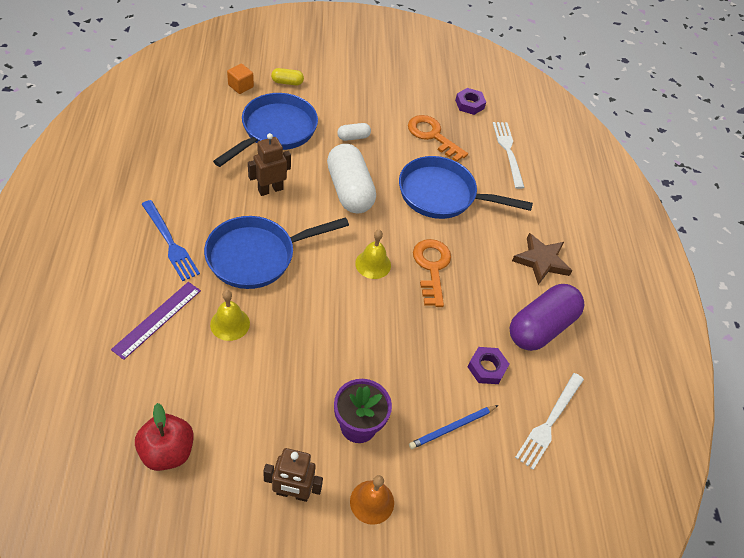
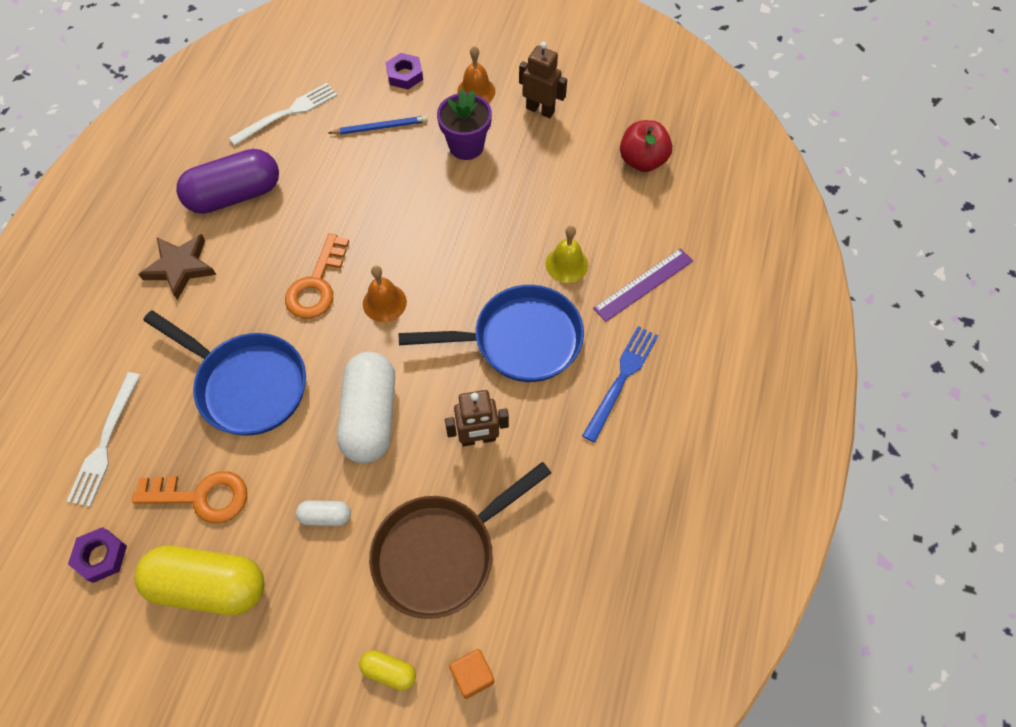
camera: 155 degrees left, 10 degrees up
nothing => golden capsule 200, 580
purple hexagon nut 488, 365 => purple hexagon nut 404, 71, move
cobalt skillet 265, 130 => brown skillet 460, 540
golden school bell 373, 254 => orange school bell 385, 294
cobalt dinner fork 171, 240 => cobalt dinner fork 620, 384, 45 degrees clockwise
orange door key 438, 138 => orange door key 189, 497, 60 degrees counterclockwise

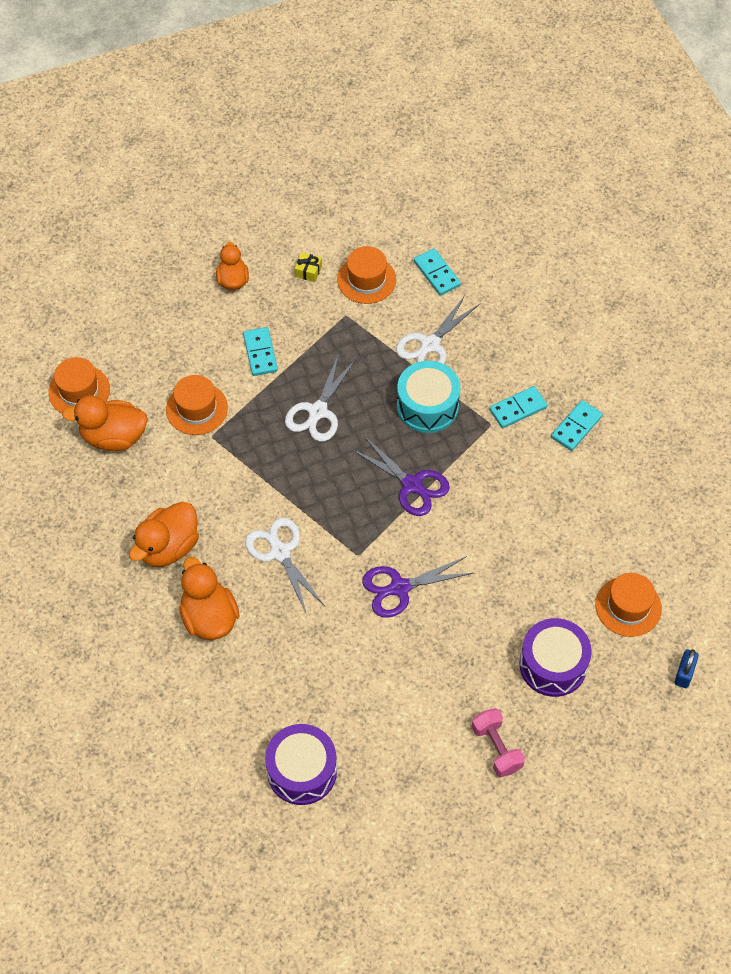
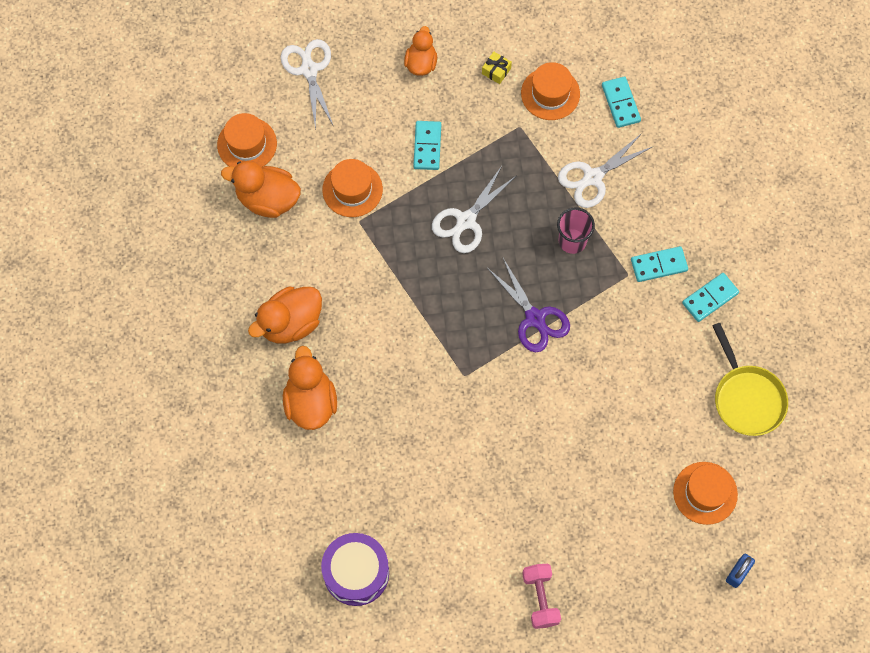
camera: 15 degrees right, 10 degrees up
purple shears 417, 587 => nothing
purple snare drum 555, 657 => nothing
nothing => golden skillet 750, 379
white shears 285, 566 => white shears 307, 84, move
teal snare drum 429, 397 => rose-pink tumbler 576, 230

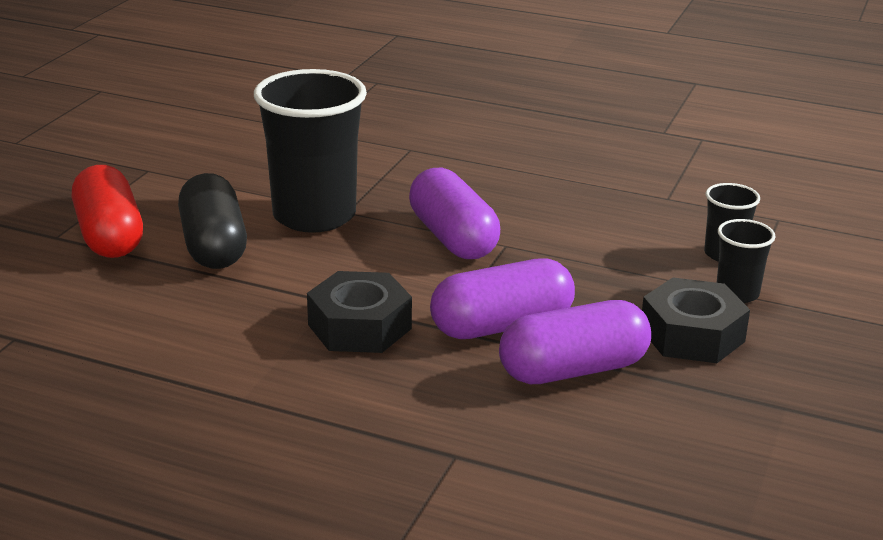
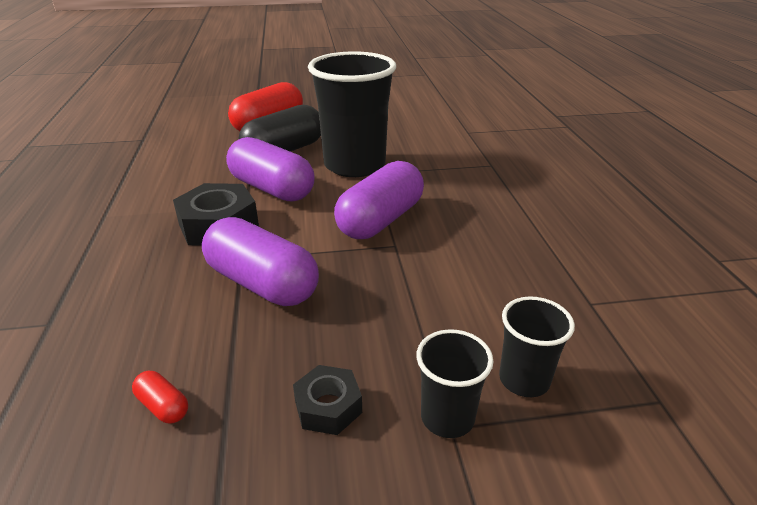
camera: 60 degrees right, 5 degrees up
nothing => red capsule 160, 397
purple capsule 575, 342 => purple capsule 270, 169, move
jet-black hexagon nut 696, 320 => jet-black hexagon nut 327, 400, x0.57

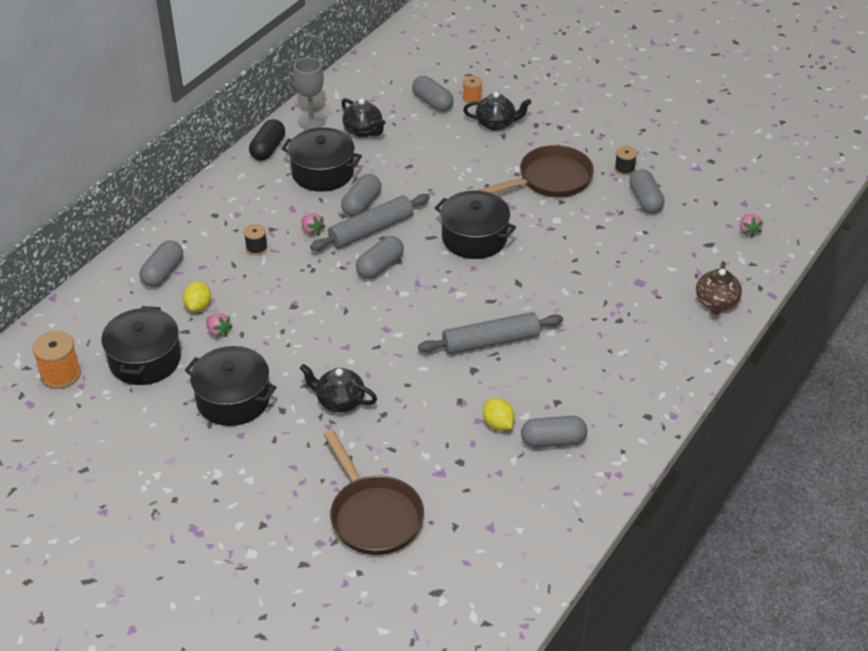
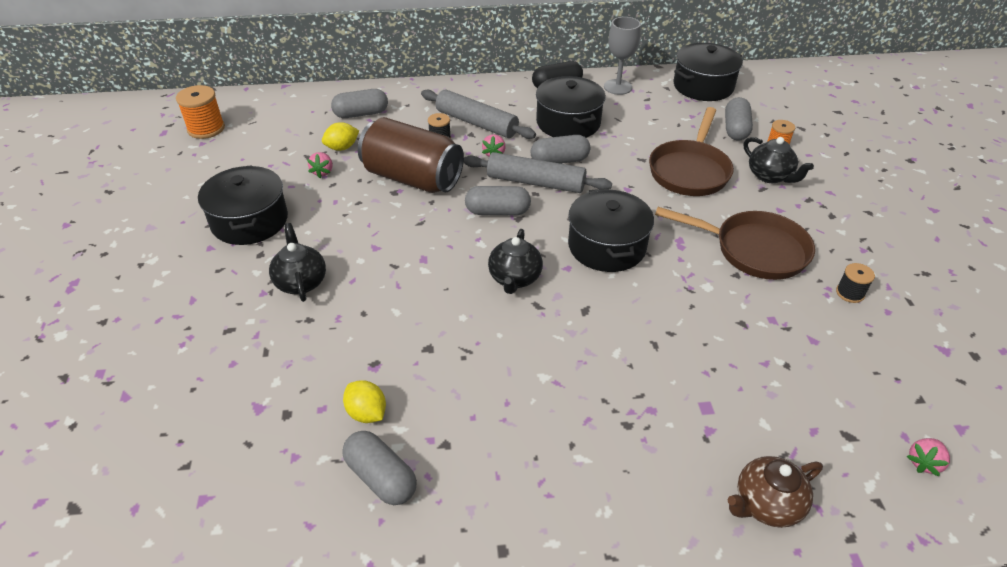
camera: 50 degrees right, 0 degrees up
gray capsule 647, 191 => nothing
nothing => brown soda can 411, 155
jet-black stockpot 141, 345 => jet-black stockpot 708, 72, move
brown skillet 374, 492 => brown skillet 691, 151, move
jet-black china teapot 363, 118 => jet-black china teapot 515, 261, move
gray dough roller 490, 333 => gray dough roller 478, 114, move
golden toy lemon 499, 414 => golden toy lemon 364, 401, 60 degrees counterclockwise

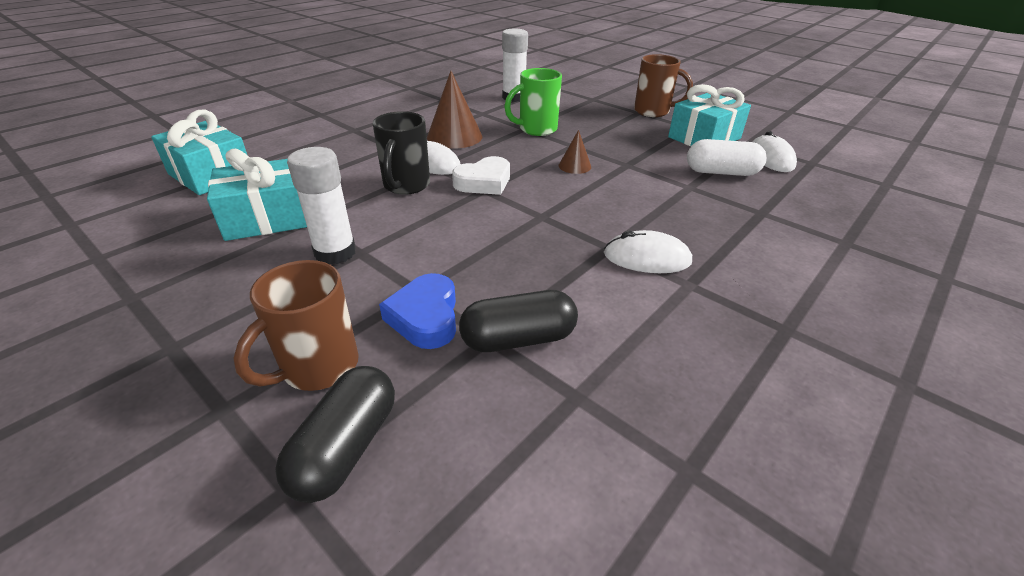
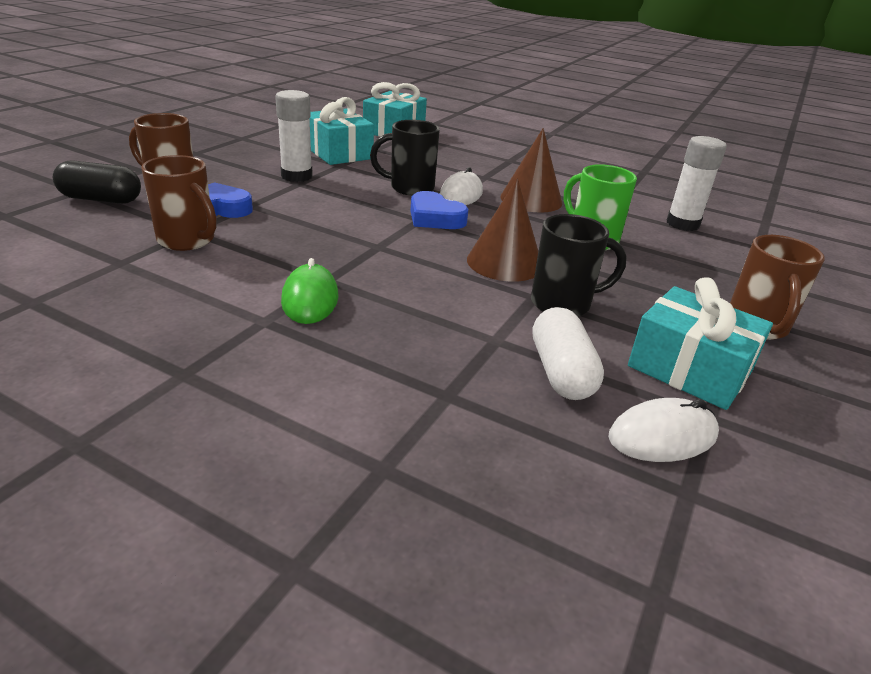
camera: 75 degrees right, 5 degrees down
nothing => jet-black mug 579, 265
jet-black capsule 518, 321 => brown mug 178, 203
white heart 481, 175 => cobalt heart 439, 210
white PC mouse 648, 251 => green PC mouse 309, 291
brown cone 575, 152 => brown cone 502, 230, x1.86

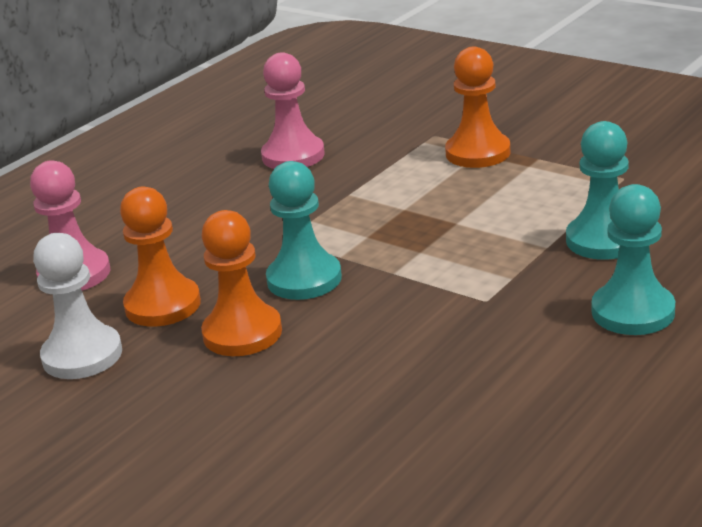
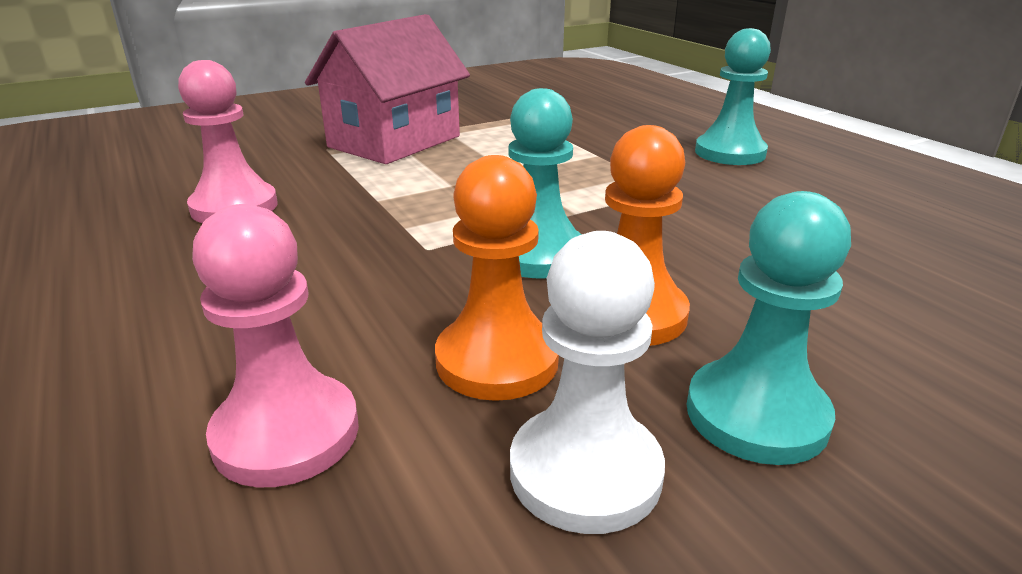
camera: 70 degrees left, 0 degrees up
teal game pawn 597, 190 => teal game pawn 769, 328, move
orange game pawn 477, 107 => rose-pink toy house 387, 89

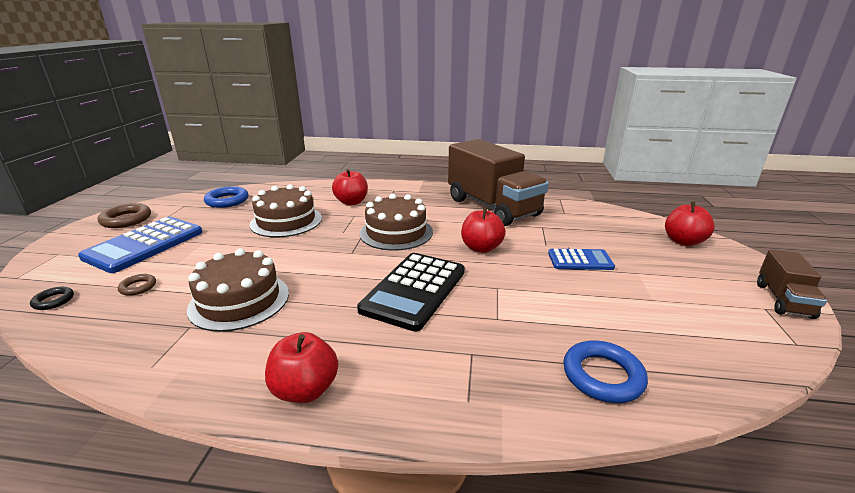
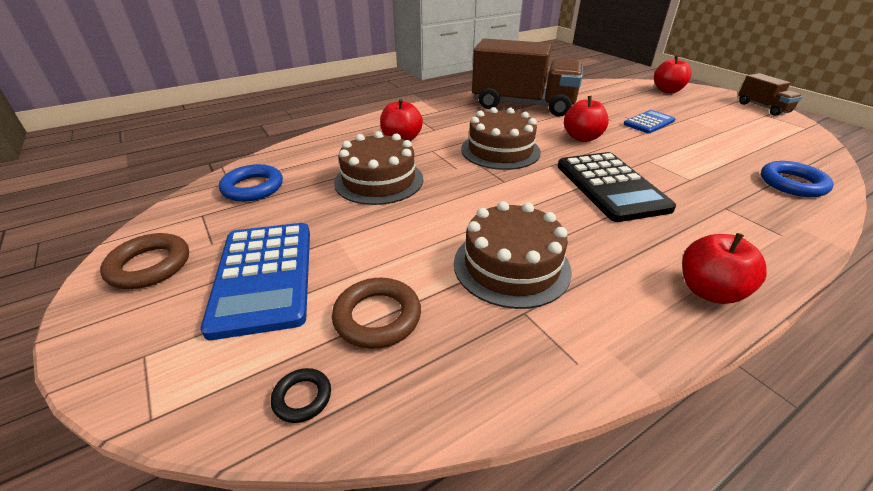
camera: 40 degrees left, 10 degrees up
brown hoop 137, 285 => brown hoop 376, 313, x1.80

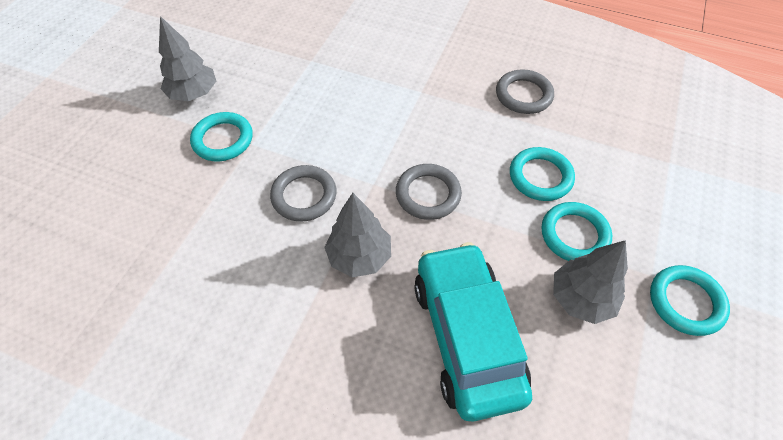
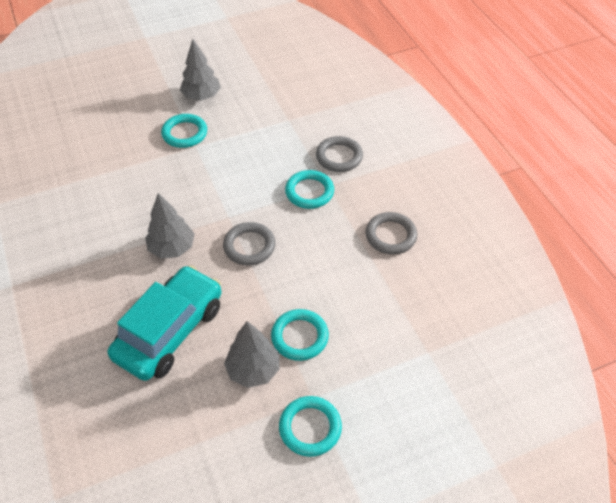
camera: 45 degrees right, 5 degrees down
gray hoop 303, 193 => gray hoop 339, 154, move
teal hoop 542, 174 => teal hoop 309, 189, move

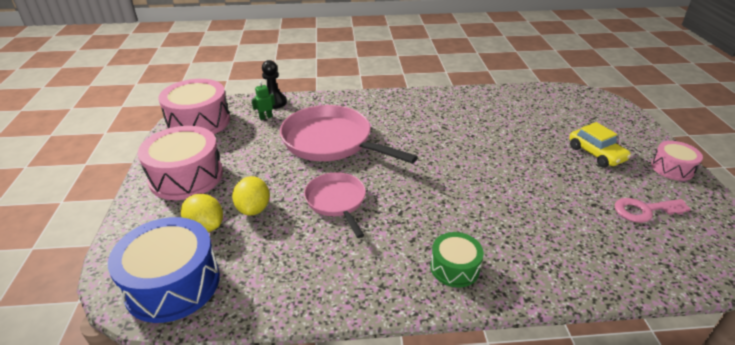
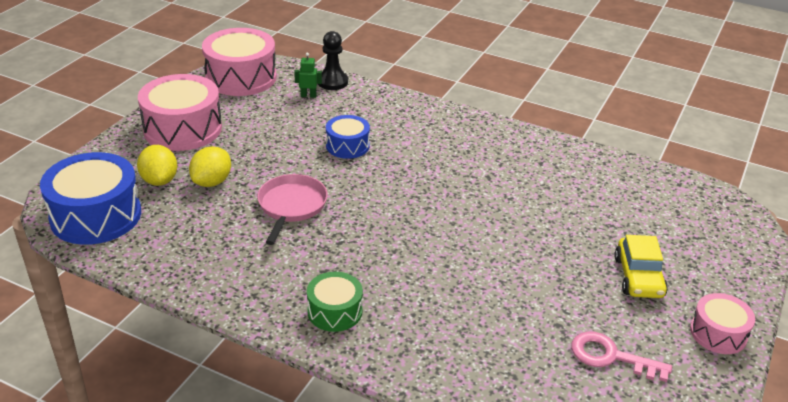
camera: 30 degrees right, 0 degrees up
rose-pink skillet 349, 134 => cobalt snare drum 348, 137

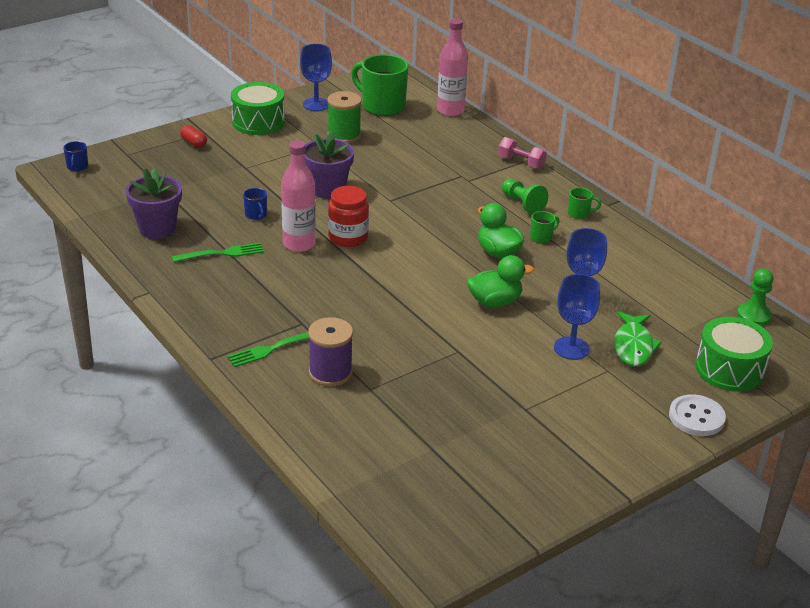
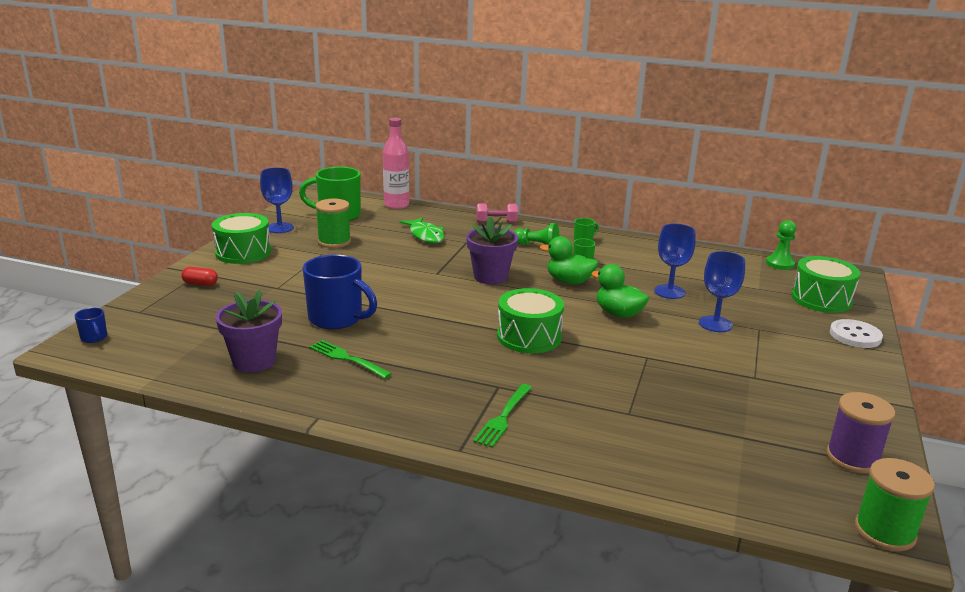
camera: 35 degrees left, 10 degrees down
rose-pink bottle 298, 196 => nothing
red preserve jar 348, 216 => nothing
nothing => green snare drum 530, 320
nothing => green spool 895, 505
purple potted plant 329, 164 => purple potted plant 492, 250, move
purple spool 330, 352 => purple spool 860, 432, move
green fish figure 638, 338 => green fish figure 422, 230, move
green dinner fork 218, 252 => green dinner fork 350, 359, 90 degrees counterclockwise
green rubber duck 500, 281 => green rubber duck 620, 291, 90 degrees counterclockwise
cobalt mug 255, 204 => cobalt mug 340, 291, x2.24

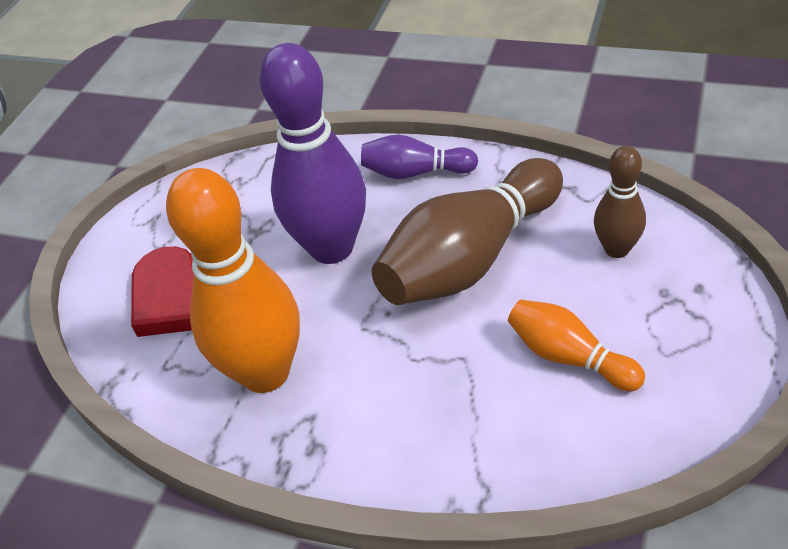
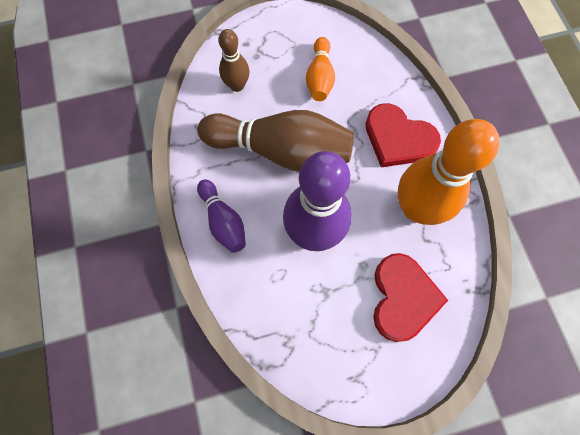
camera: 130 degrees left, 25 degrees up
nothing => red heart 403, 135

